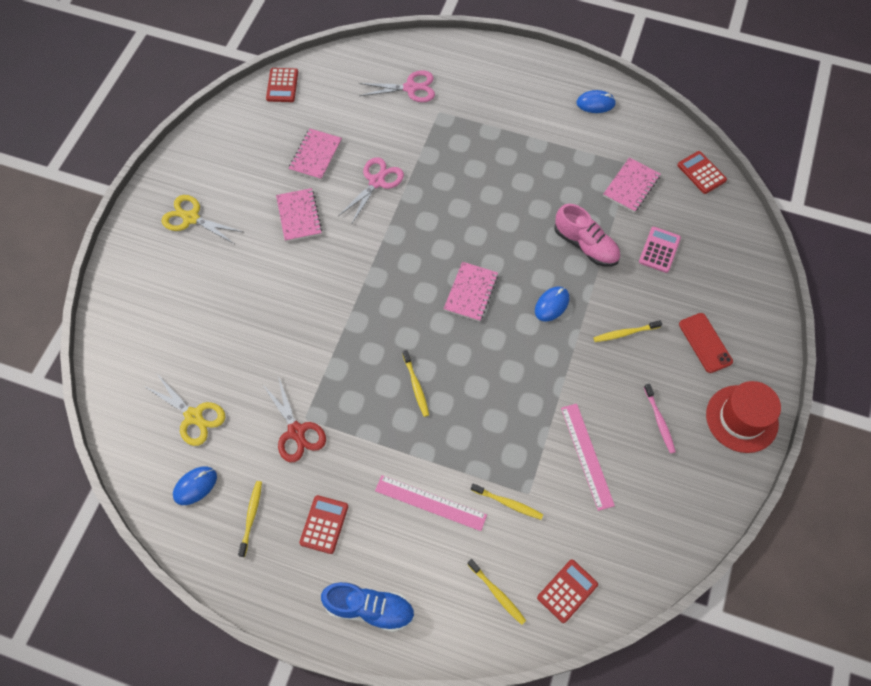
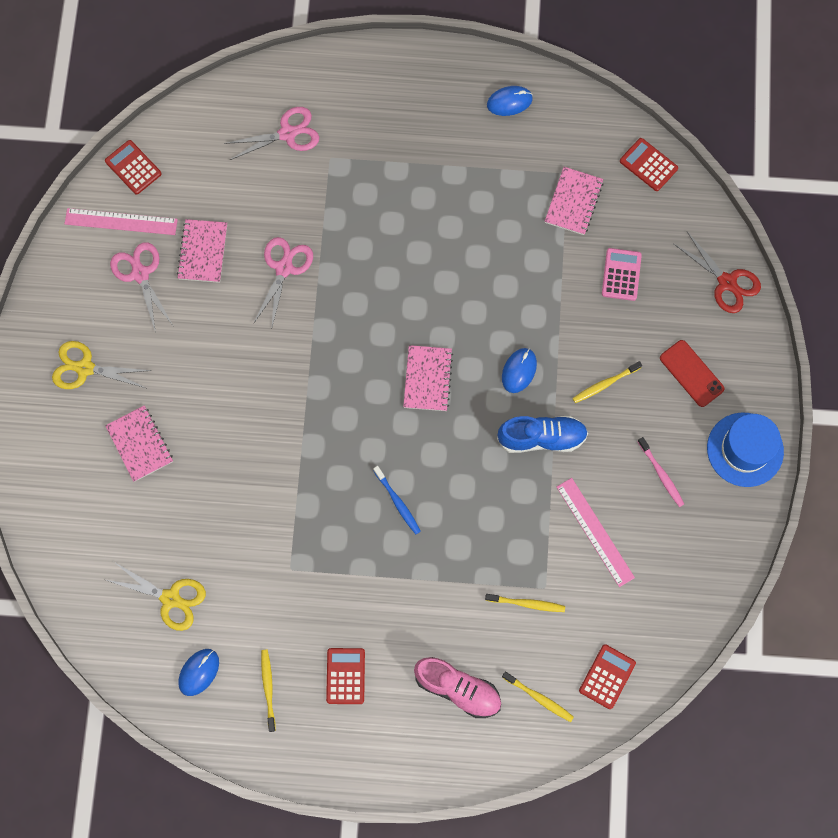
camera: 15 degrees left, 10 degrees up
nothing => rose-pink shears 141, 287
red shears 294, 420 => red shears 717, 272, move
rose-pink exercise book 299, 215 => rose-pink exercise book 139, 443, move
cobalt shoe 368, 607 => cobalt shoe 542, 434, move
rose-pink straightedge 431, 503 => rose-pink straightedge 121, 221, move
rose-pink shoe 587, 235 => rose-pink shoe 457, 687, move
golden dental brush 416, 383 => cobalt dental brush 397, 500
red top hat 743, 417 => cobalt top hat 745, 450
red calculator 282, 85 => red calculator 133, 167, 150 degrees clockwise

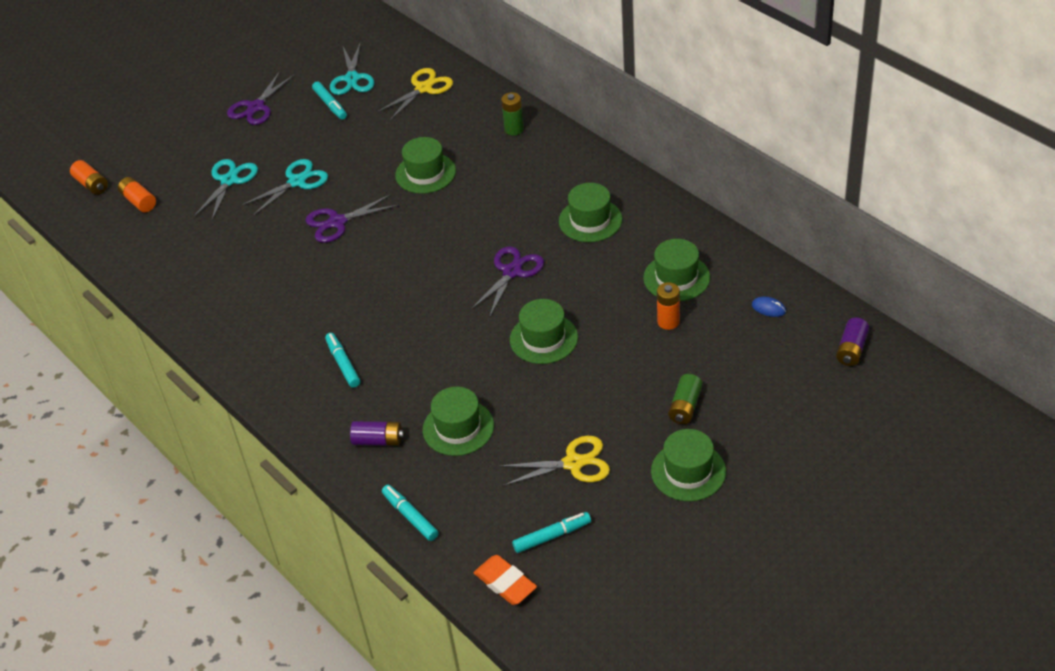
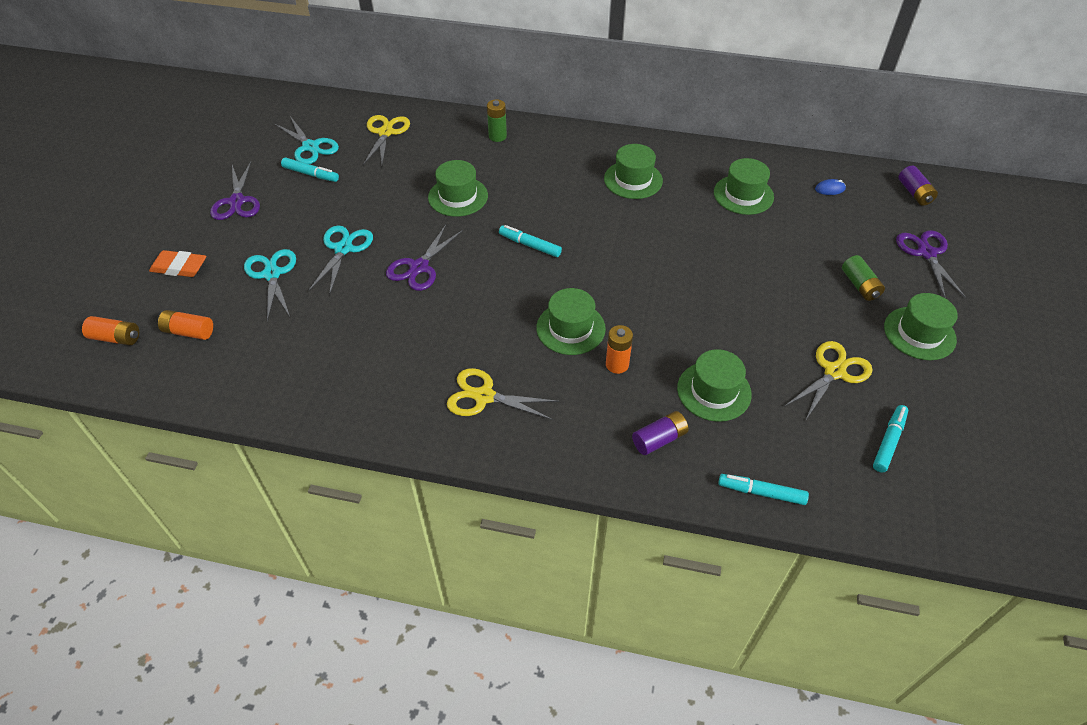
camera: 40 degrees left, 5 degrees up
nothing => golden shears 503, 394
teal felt pen 342, 360 => teal felt pen 530, 241, move
purple shears 507, 282 => purple shears 931, 264, move
orange gum eraser 505, 580 => orange gum eraser 177, 263, move
green top hat 544, 331 => green top hat 571, 321, move
orange battery 668, 306 => orange battery 619, 349, move

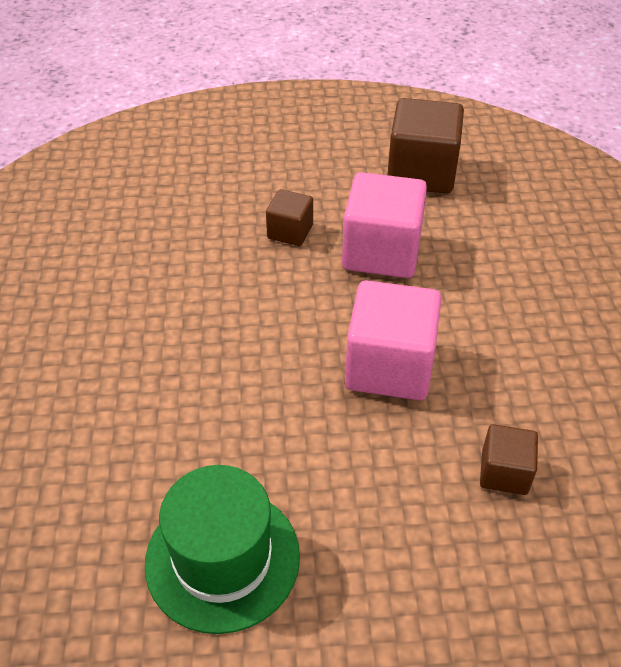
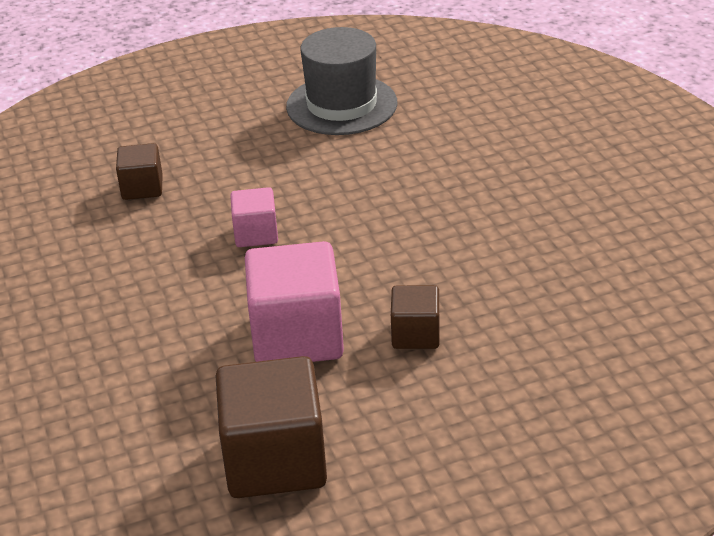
camera: 165 degrees right, 10 degrees down
green top hat 222, 549 => gray top hat 342, 81
rose-pink cube 393, 340 => rose-pink cube 254, 217, x0.54

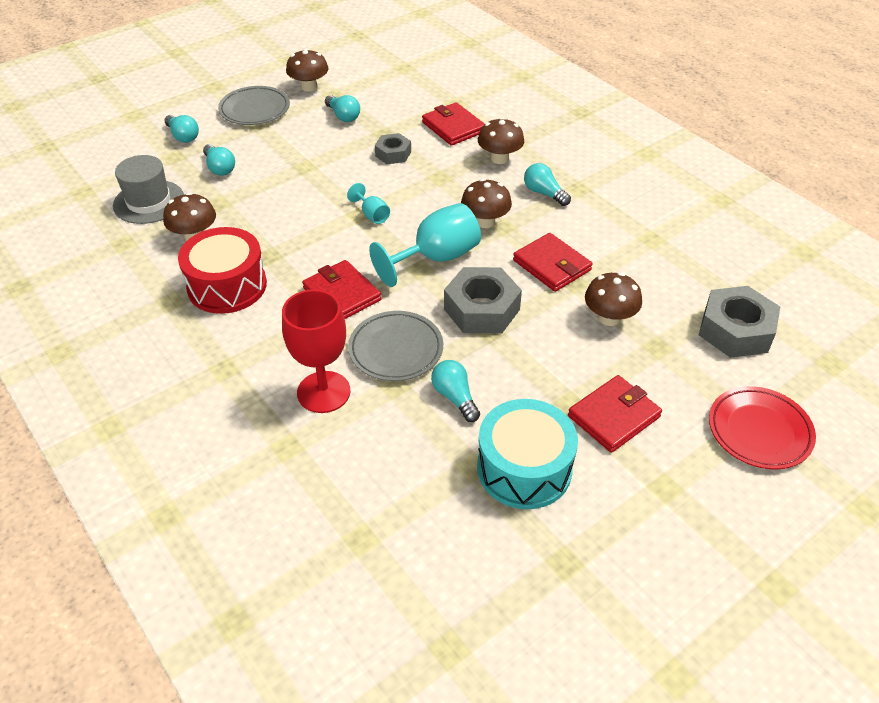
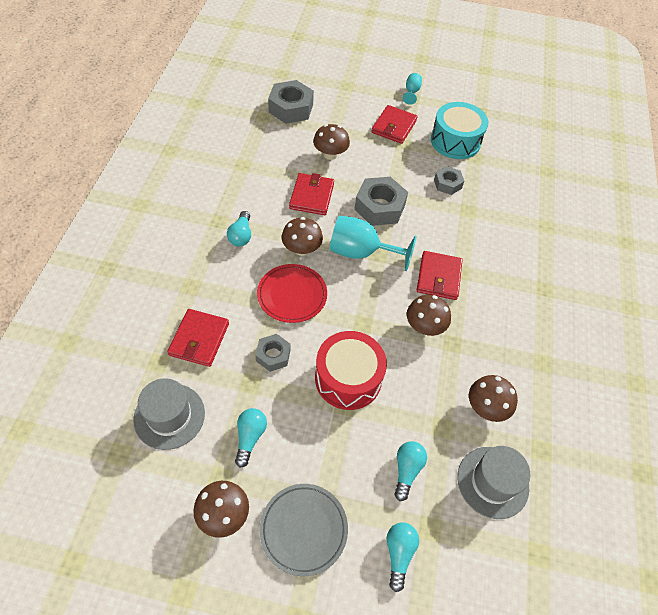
camera: 135 degrees left, 10 degrees up
red chalice 316, 351 => nothing
gray flat dish 395, 346 => nothing
nothing => gray top hat 169, 414
red snare drum 222, 270 => red snare drum 351, 370, move
teal chalice 368, 203 => teal chalice 412, 89, move
brown toadstool 501, 140 => brown toadstool 429, 315, move
red flat dish 762, 427 => red flat dish 292, 293, move
teal lightbulb 455, 391 => gray hexagon nut 449, 180
red card wallet 615, 414 => red card wallet 395, 124, 75 degrees counterclockwise

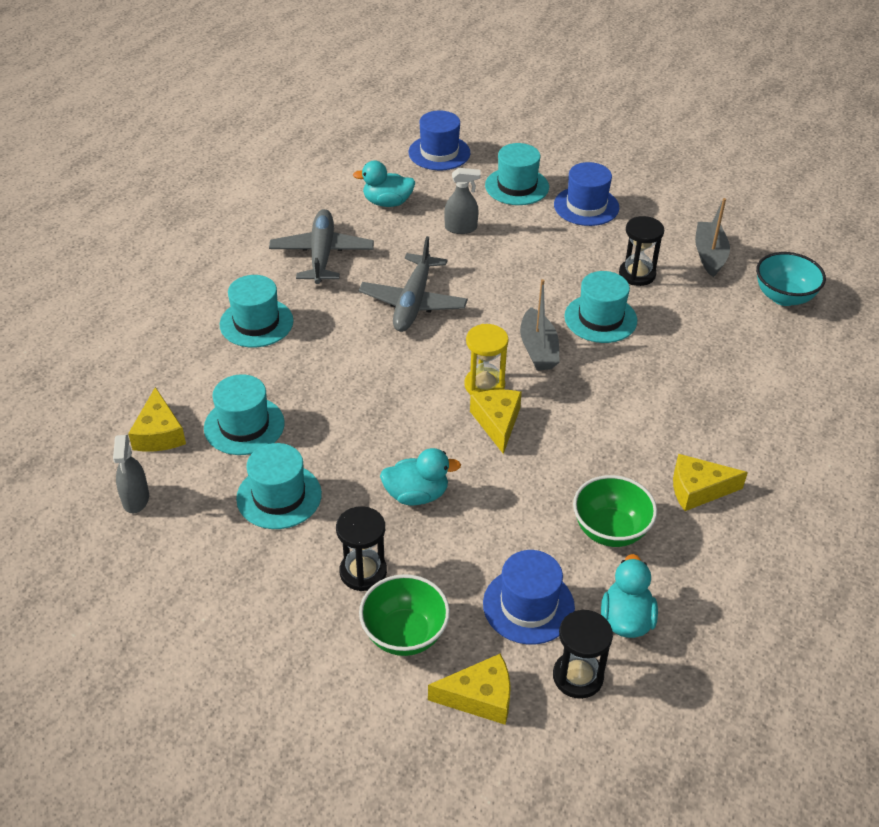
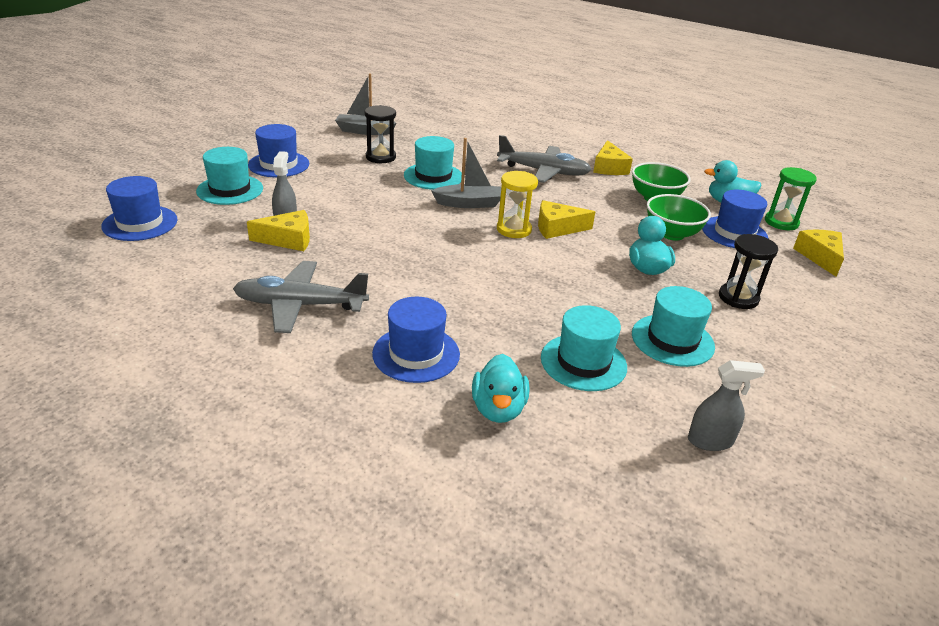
camera: 90 degrees left, 10 degrees down
teal deep dish 791, 279 => nothing
golden cheese wedge 157, 419 => golden cheese wedge 278, 230, move
teal rubber duck 384, 183 => teal rubber duck 500, 388, move
gray toy plane 413, 284 => gray toy plane 544, 159, move
green deep dish 404, 615 => green deep dish 679, 217, move
teal top hat 256, 311 => cobalt top hat 416, 340
jet-black sandglass 583, 654 => green sandglass 791, 198

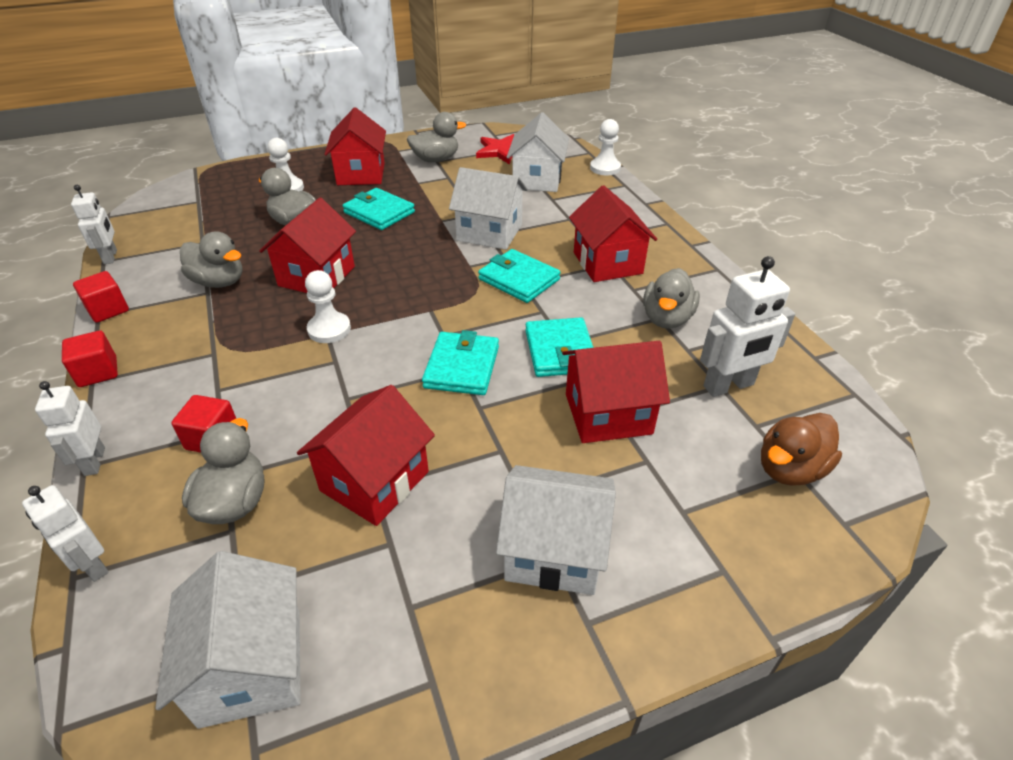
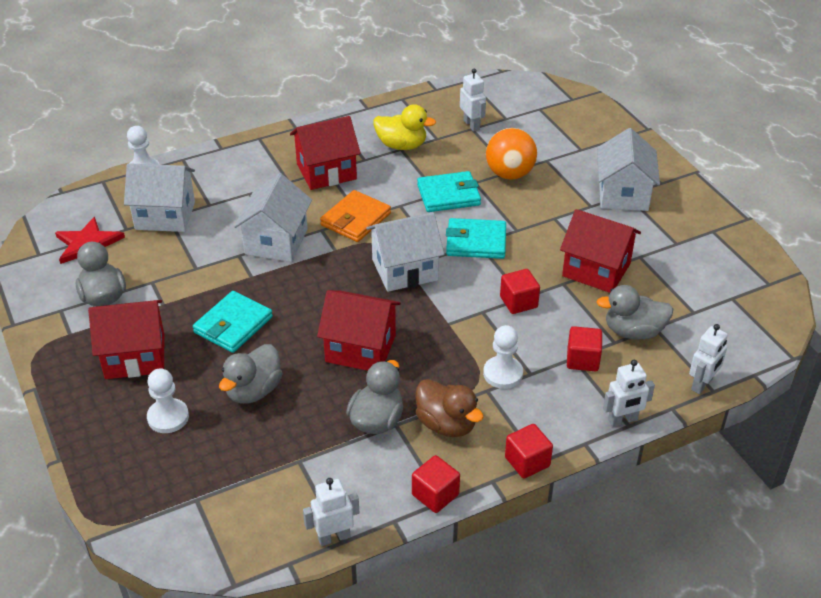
camera: 95 degrees left, 0 degrees up
nothing => red cube 520, 291
white toy house 227, 640 => white toy house 405, 252, move
white game pawn 328, 306 => white game pawn 503, 357, move
brown rubber duck 801, 449 => brown rubber duck 449, 408, move
red toy house 616, 392 => orange ball 511, 154
teal card wallet 519, 276 => orange card wallet 355, 216
gray rubber duck 671, 298 => golden rubber duck 404, 127
white robot 747, 326 => white robot 473, 99, x0.65

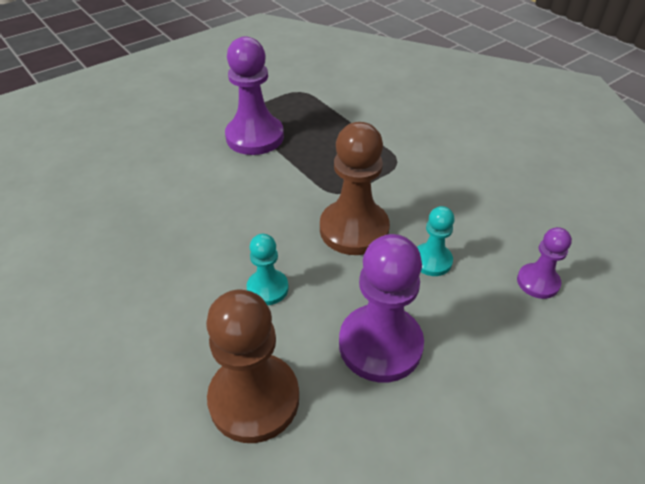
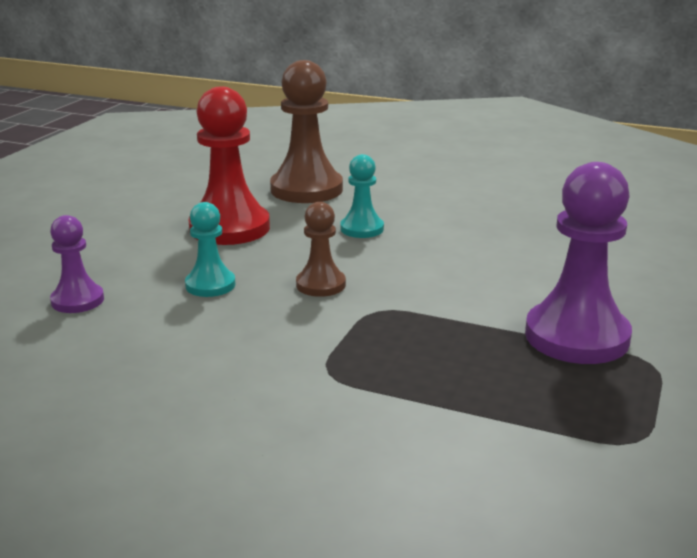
camera: 150 degrees right, 20 degrees down
purple game pawn 381, 308 => red game pawn 229, 165
brown game pawn 355, 188 => brown game pawn 321, 249, x0.54

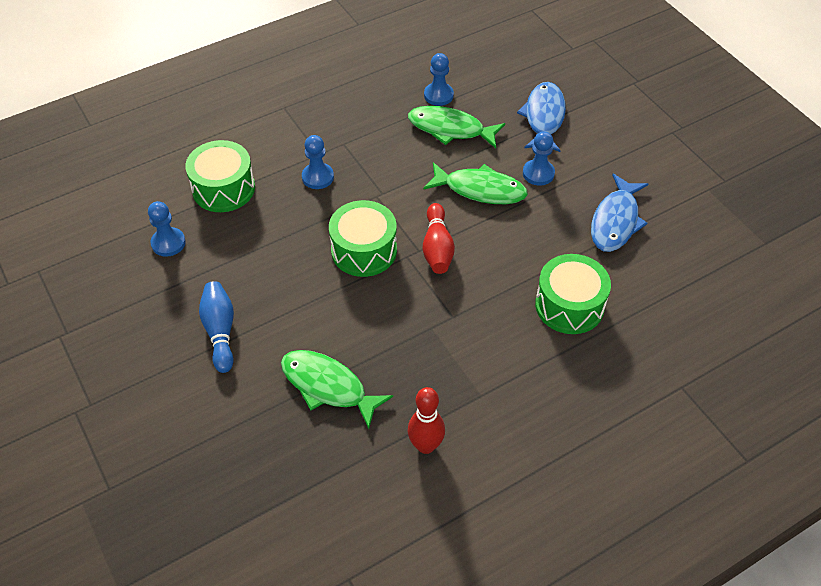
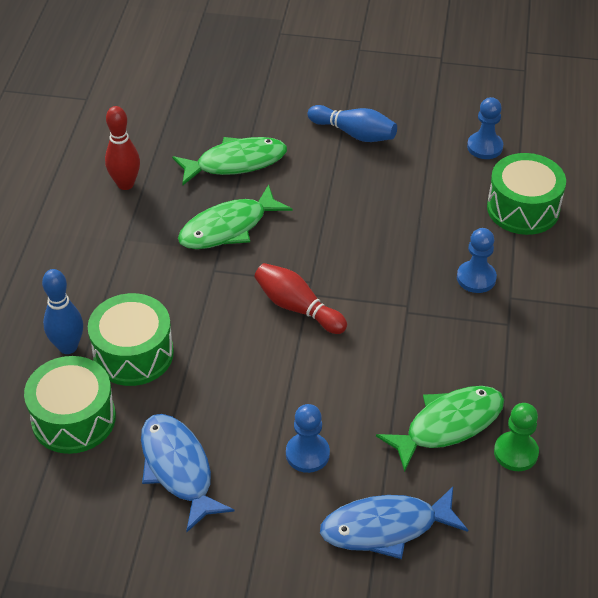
camera: 130 degrees right, 5 degrees down
nothing => cobalt bowling pin 62, 311
green snare drum 363, 238 => green snare drum 70, 405, move
green fish figure 475, 183 => green fish figure 235, 216, move
cobalt game pawn 439, 79 => green game pawn 516, 437
cobalt fish figure 541, 117 => cobalt fish figure 394, 523, 120 degrees clockwise

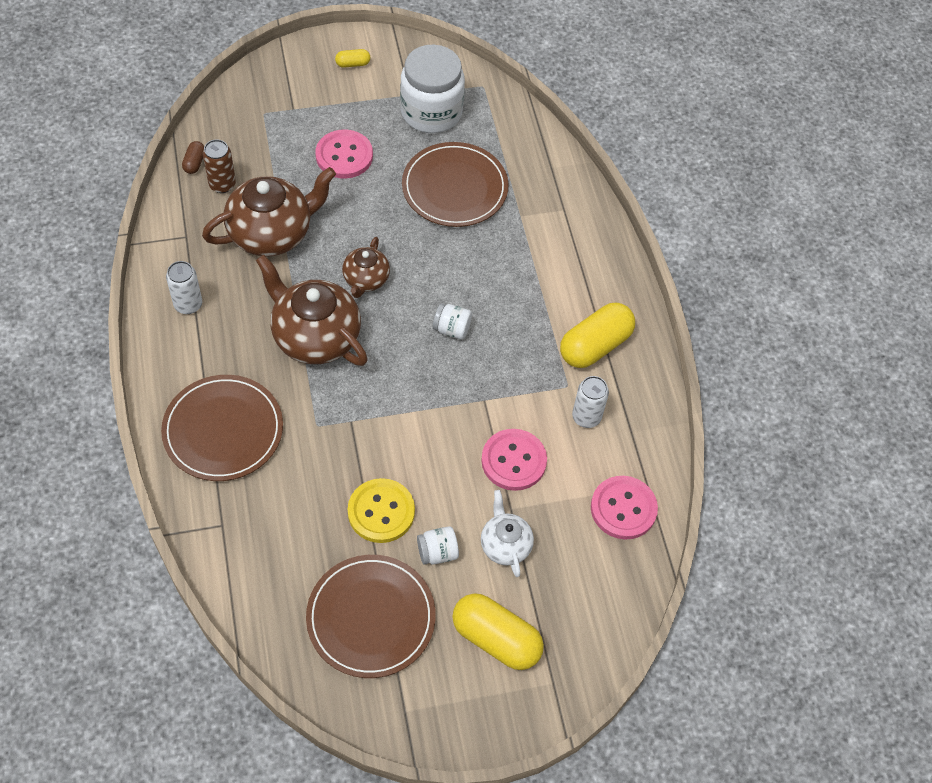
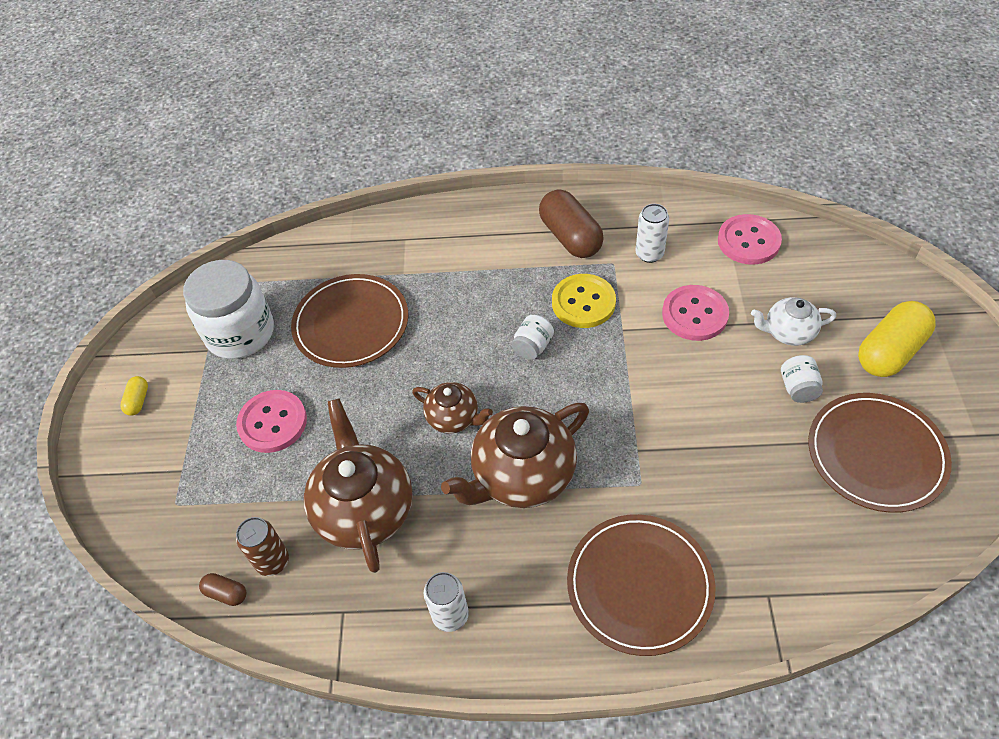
camera: 70 degrees left, 5 degrees down
golden shirt button 381, 510 => golden shirt button 584, 301, move
golden capsule 597, 335 => brown capsule 571, 224

